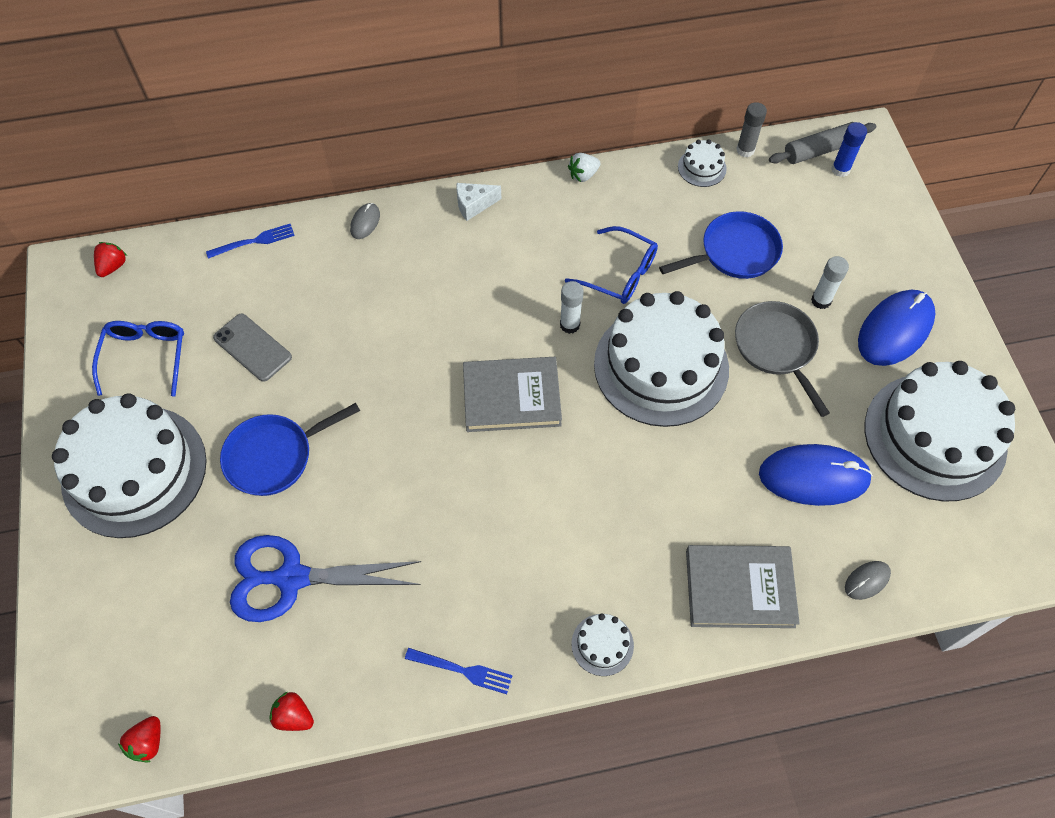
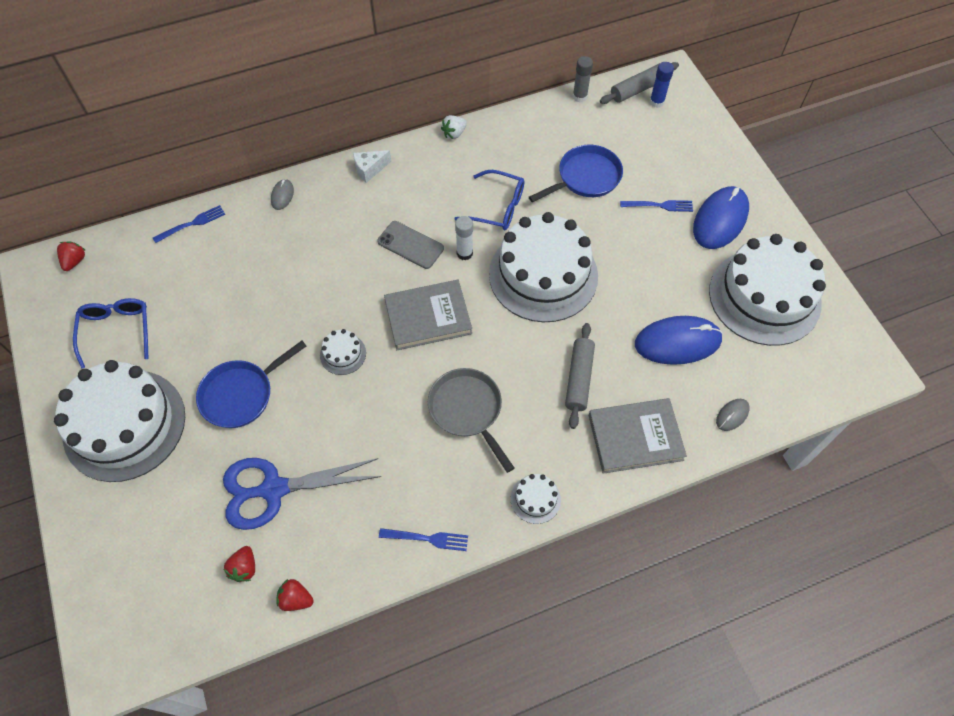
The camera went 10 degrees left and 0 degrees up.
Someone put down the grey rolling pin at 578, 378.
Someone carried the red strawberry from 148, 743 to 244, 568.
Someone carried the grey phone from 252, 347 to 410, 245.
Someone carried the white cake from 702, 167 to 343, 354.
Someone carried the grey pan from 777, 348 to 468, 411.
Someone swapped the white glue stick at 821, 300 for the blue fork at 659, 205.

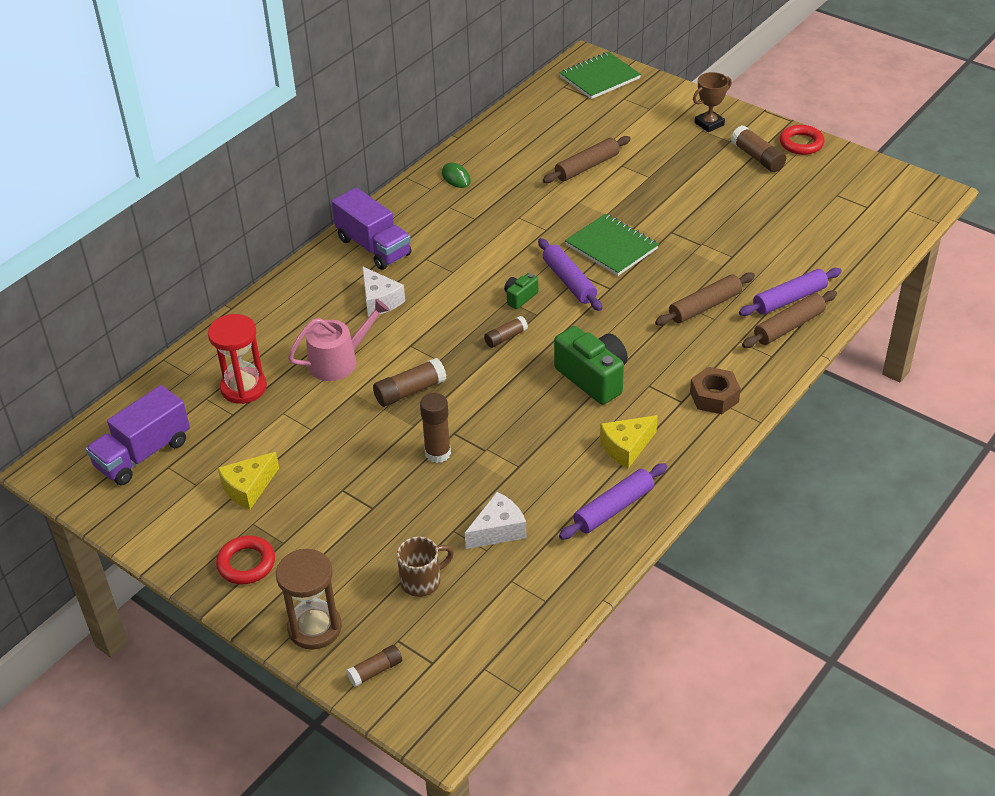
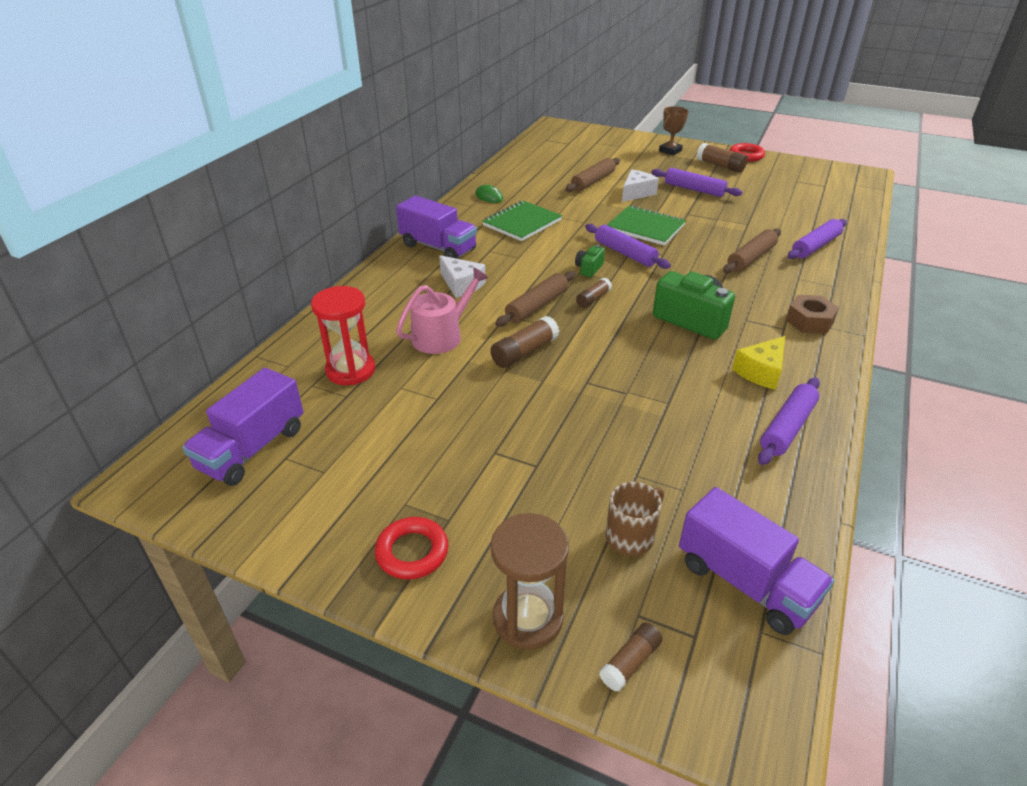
The camera went 15 degrees left and 5 degrees down.
Someone took away the yellow cheese at 248, 488.
Someone took away the brown glue stick at 438, 453.
Someone put down the purple rolling pin at 694, 189.
Someone put down the purple truck at 745, 582.
Someone carried the white cheese from 498, 530 to 636, 193.
Someone carried the green notebook from 599, 78 to 522, 223.
Someone carried the brown rolling pin from 789, 326 to 537, 306.

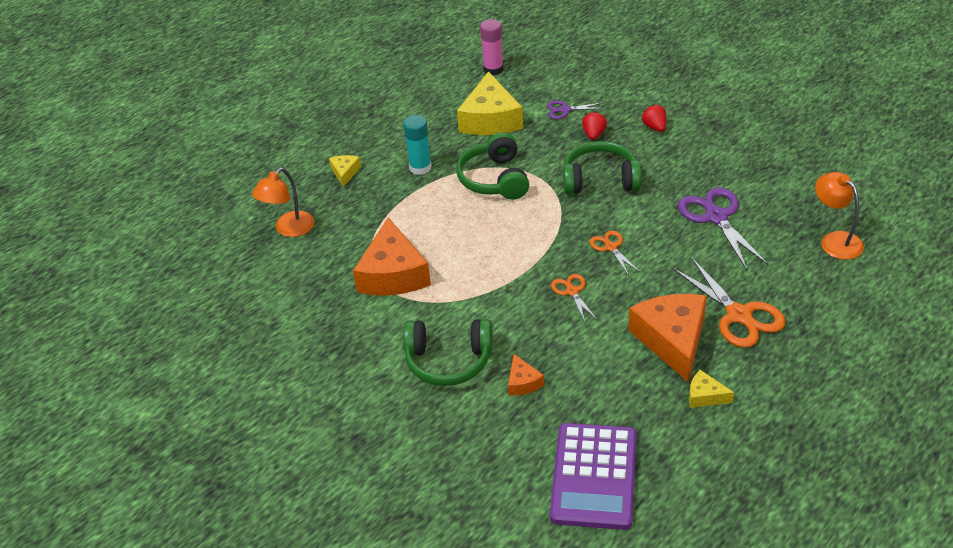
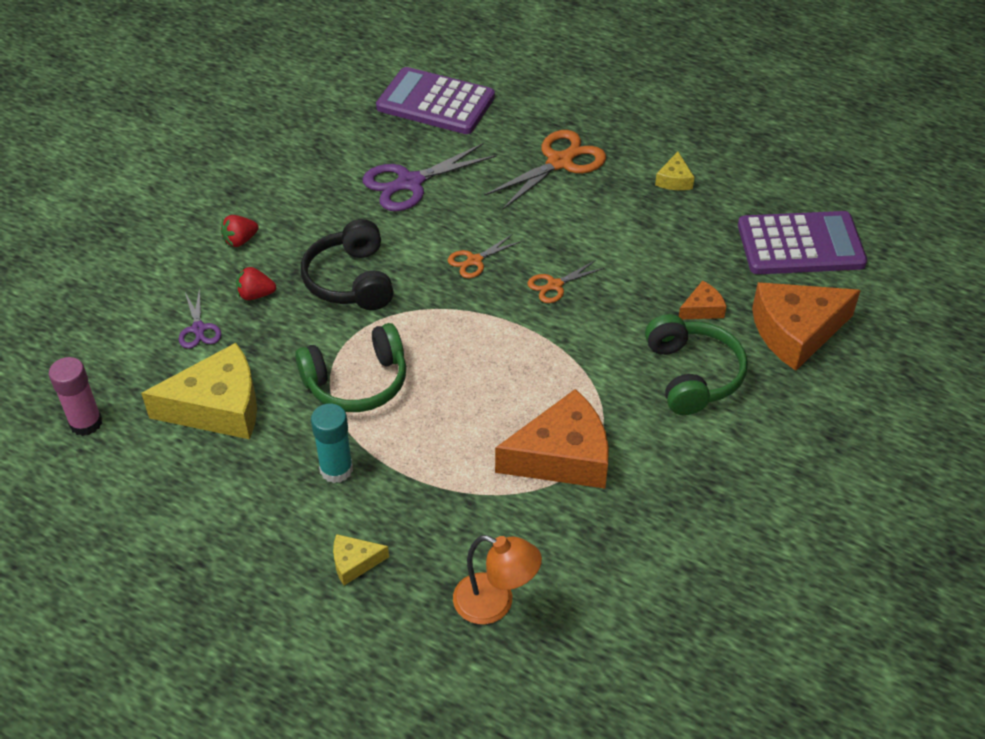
The camera went 105 degrees left and 5 degrees up.
Someone carried the orange cheese from 672, 340 to 796, 332.
Someone swapped the orange lamp at 835, 240 for the purple calculator at 435, 102.
Someone repainted the green headphones at 600, 180, which became the black headphones at 351, 280.

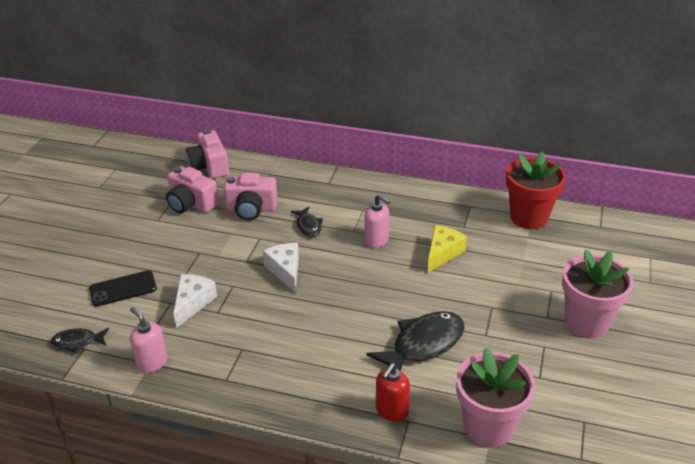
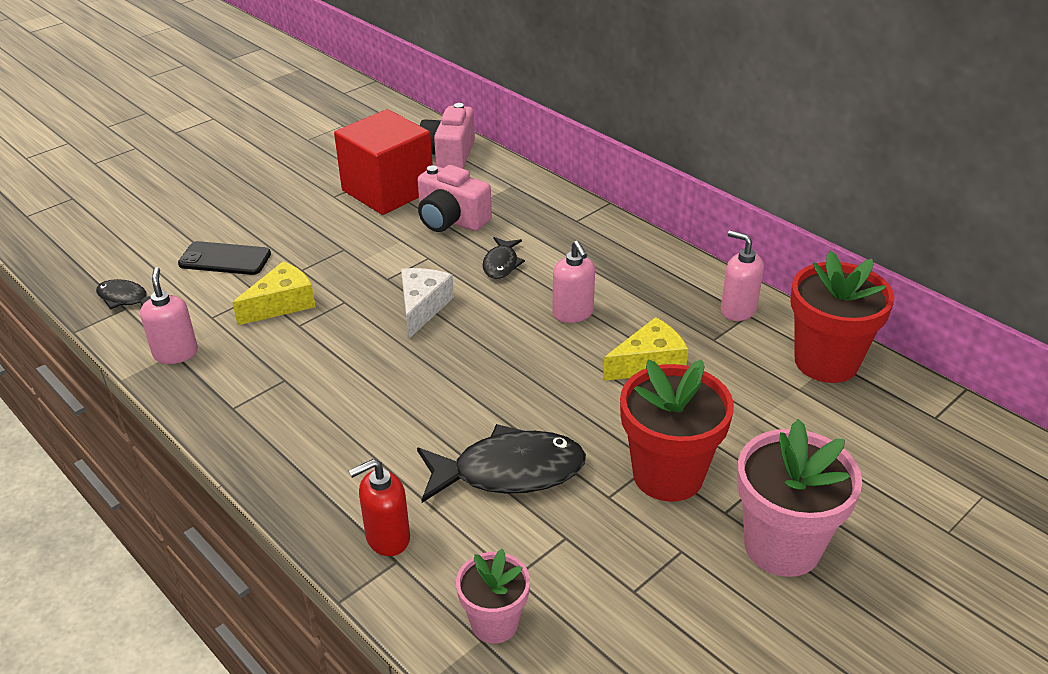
The camera went 30 degrees right and 0 degrees up.
Someone put down the red flower pot at 668, 475.
Someone put down the pink soap dispenser at 737, 310.
Someone swapped the pink camera at 191, 204 for the red cube at 388, 190.
Someone repainted the white cheese at 193, 303, which became the yellow cheese at 282, 304.
Someone scaled the pink flower pot at 488, 427 by 0.59.

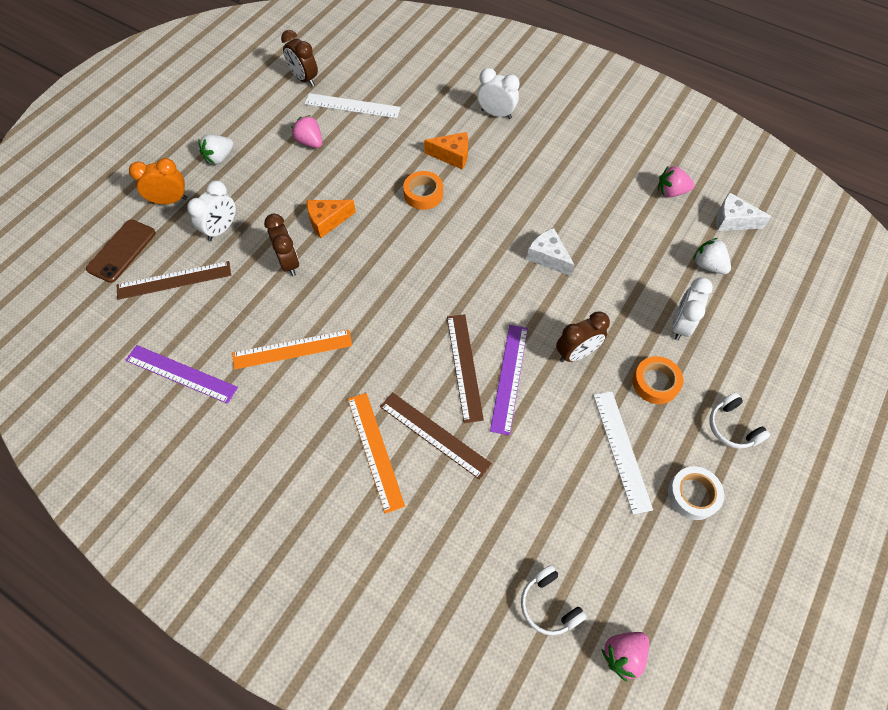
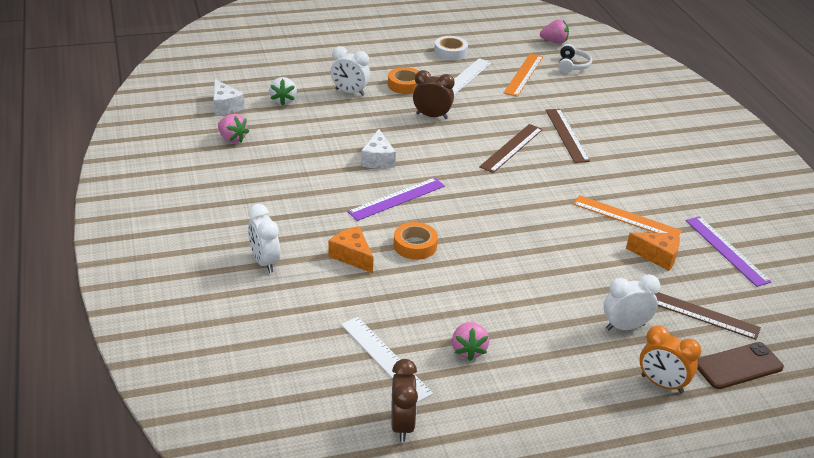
The camera went 140 degrees left and 25 degrees down.
Someone took away the white strawberry at 219, 158.
Someone took away the brown clock at 289, 263.
Someone took away the white headphones at 732, 427.
Someone carried the orange cheese from 327, 221 to 657, 256.
Someone carried the orange ruler from 375, 450 to 523, 74.
Someone carried the purple ruler from 509, 378 to 397, 199.
Someone rotated the white clock at 680, 325 by 45 degrees clockwise.

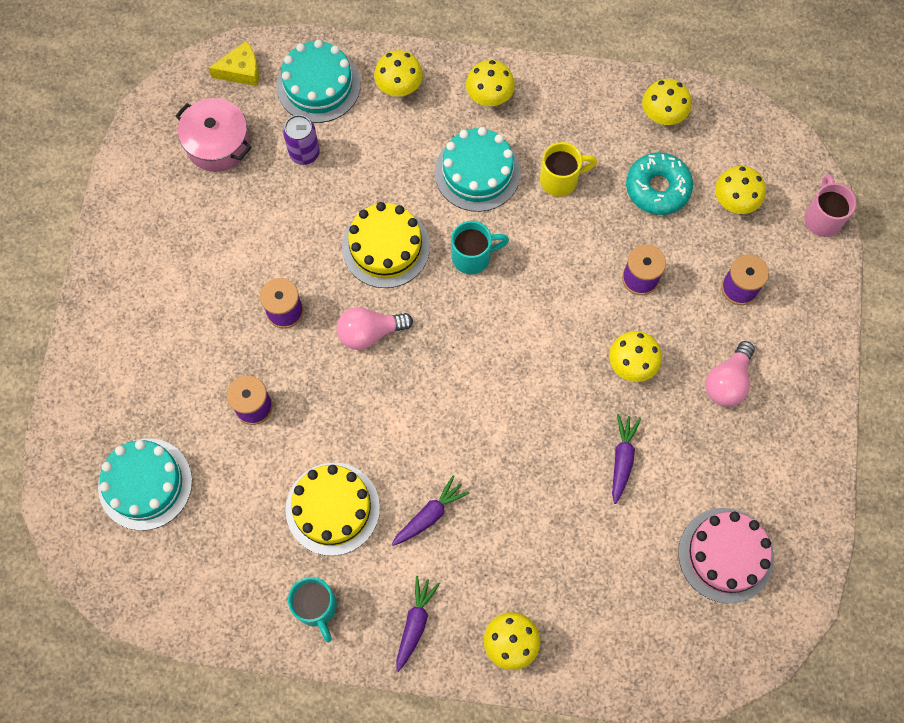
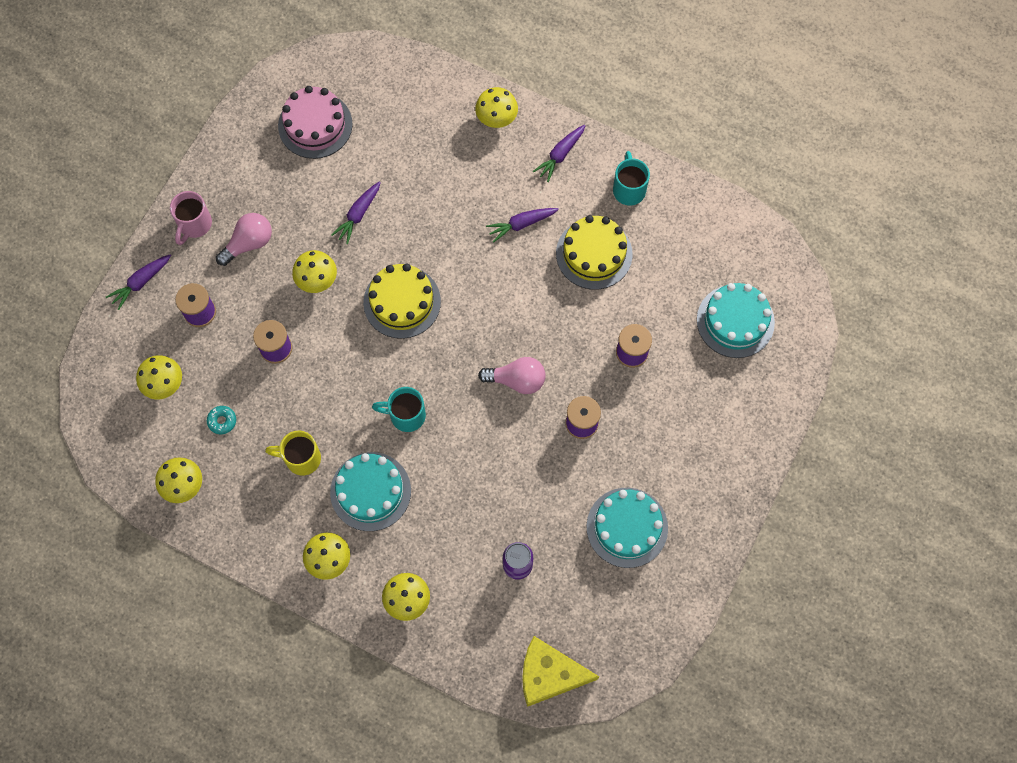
The camera went 160 degrees left and 0 degrees up.
Someone took away the pink pot at 218, 144.
Someone put down the purple carrot at 141, 282.
Someone carried the turquoise cake from 318, 85 to 627, 527.
Someone carried the yellow cake from 386, 247 to 402, 302.
Someone carried the pink mug from 822, 218 to 194, 225.
Someone scaled the yellow cheese at 241, 71 by 1.58.
Someone scaled the turquoise donut at 657, 188 by 0.48.

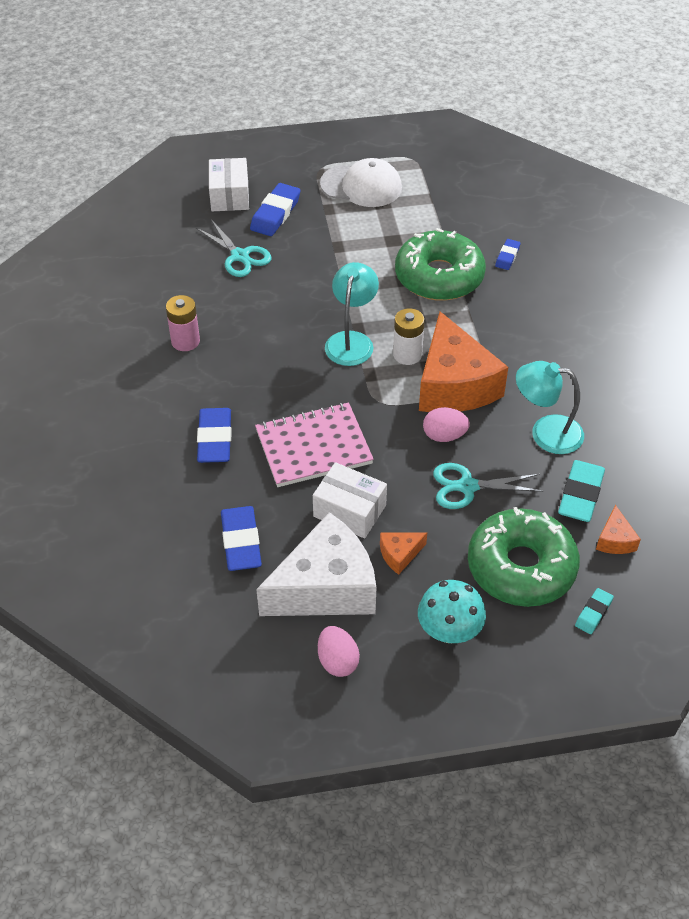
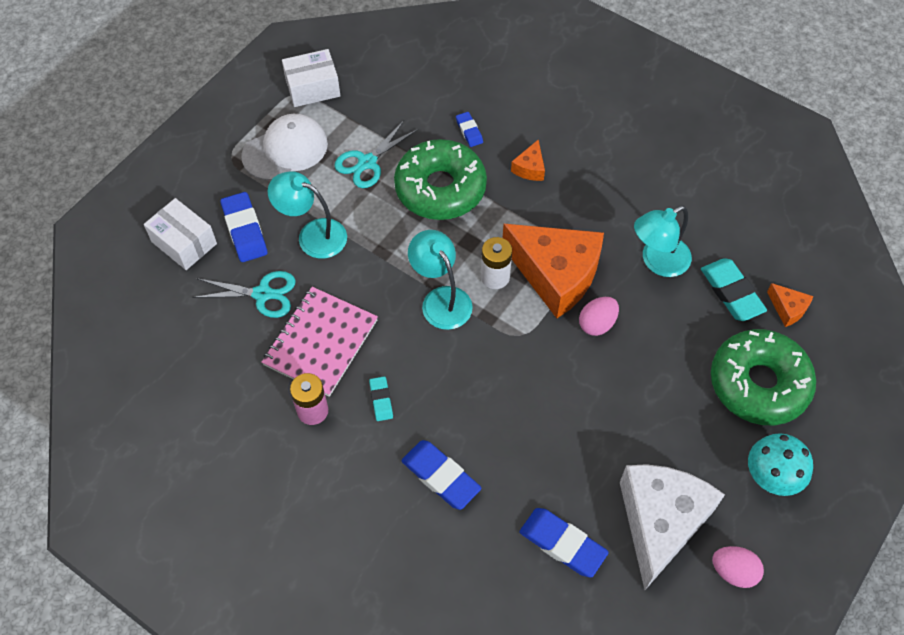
The camera went 45 degrees left and 10 degrees up.
Someone put down the turquoise lamp at 313, 235.
Someone carried the pink notebook from 313, 447 to 320, 342.
Someone carried the white box from 349, 511 to 312, 88.
Someone carried the orange cheese from 399, 555 to 530, 168.
Someone carried the turquoise scissors from 467, 486 to 367, 162.
Someone carried the turquoise eraser from 593, 613 to 381, 400.

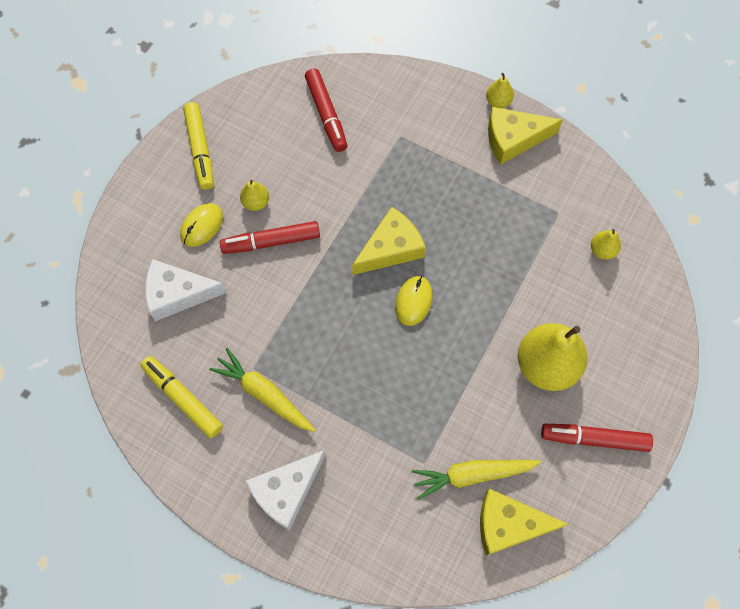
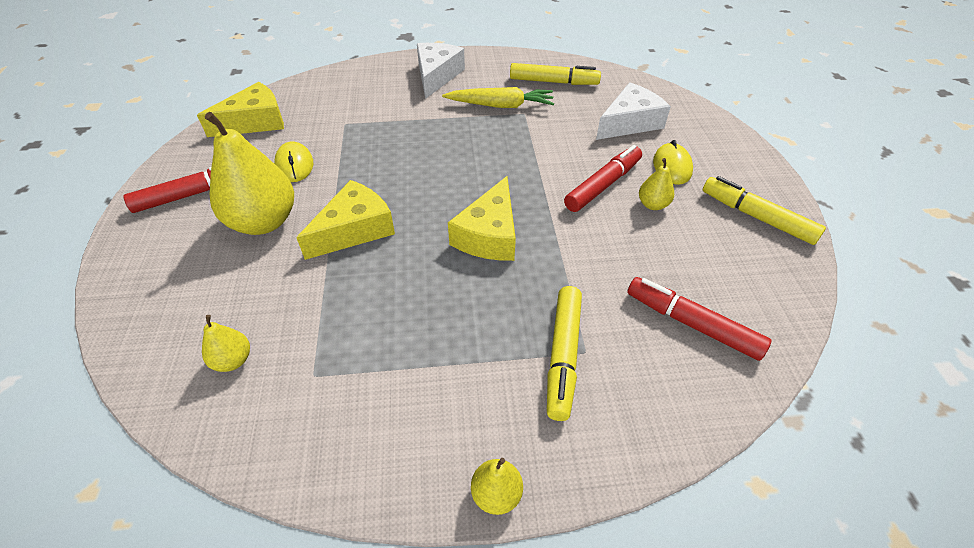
The camera went 145 degrees right and 20 degrees down.
Someone took away the yellow carrot at 472, 475.
Someone put down the yellow marker at 563, 356.
Someone carried the yellow mouse from 413, 301 to 294, 165.
Someone carried the yellow cheese from 513, 139 to 354, 229.

